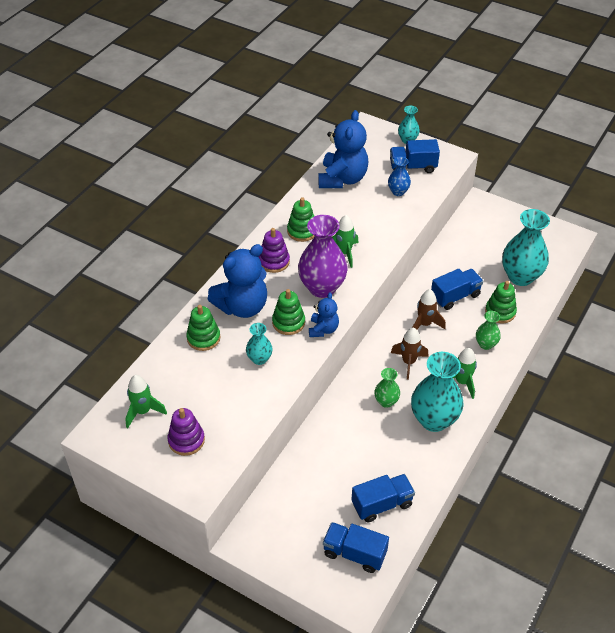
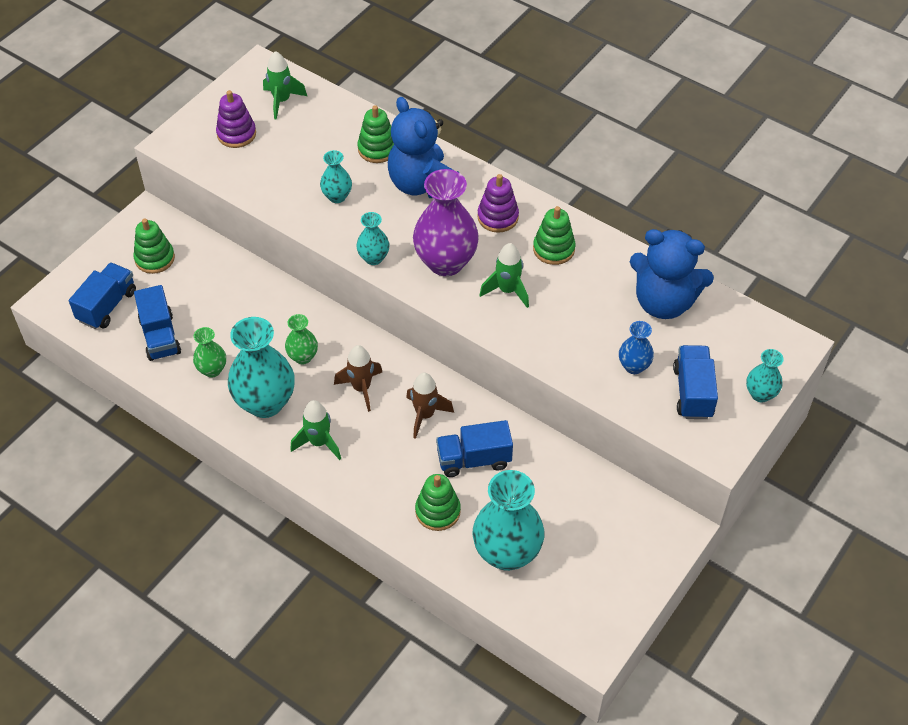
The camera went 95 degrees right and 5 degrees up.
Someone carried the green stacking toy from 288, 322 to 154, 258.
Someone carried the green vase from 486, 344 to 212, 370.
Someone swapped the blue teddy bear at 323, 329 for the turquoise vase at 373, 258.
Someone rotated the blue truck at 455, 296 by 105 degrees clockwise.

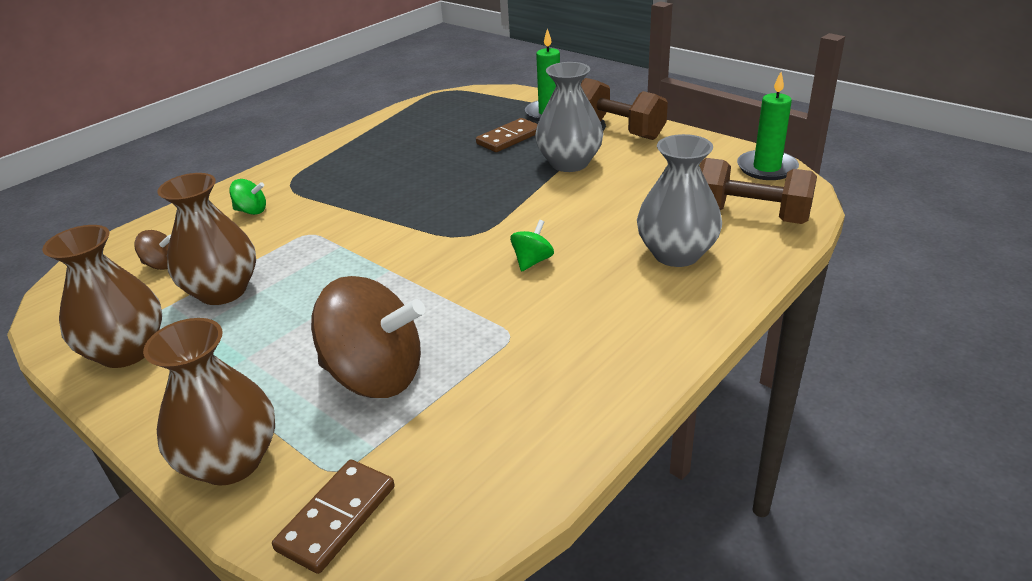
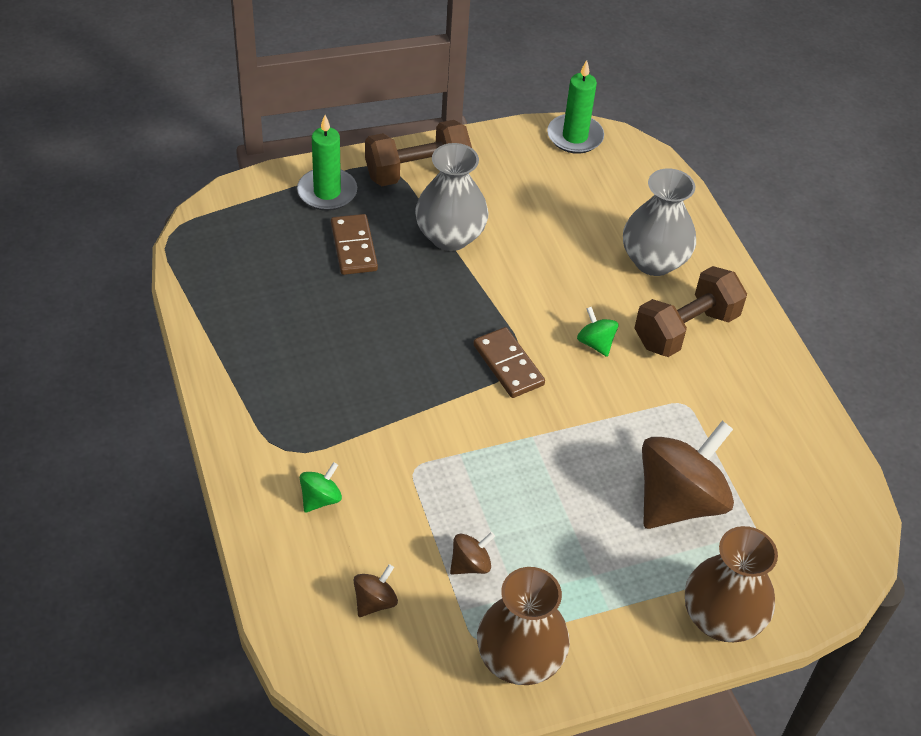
The camera went 65 degrees left and 15 degrees up.
Someone carried the brown domino from 337, 518 to 508, 365.
Someone carried the brown dumbbell from 750, 216 to 685, 329.
Someone swapped the brown vase at 223, 291 for the brown spinning top at 470, 564.

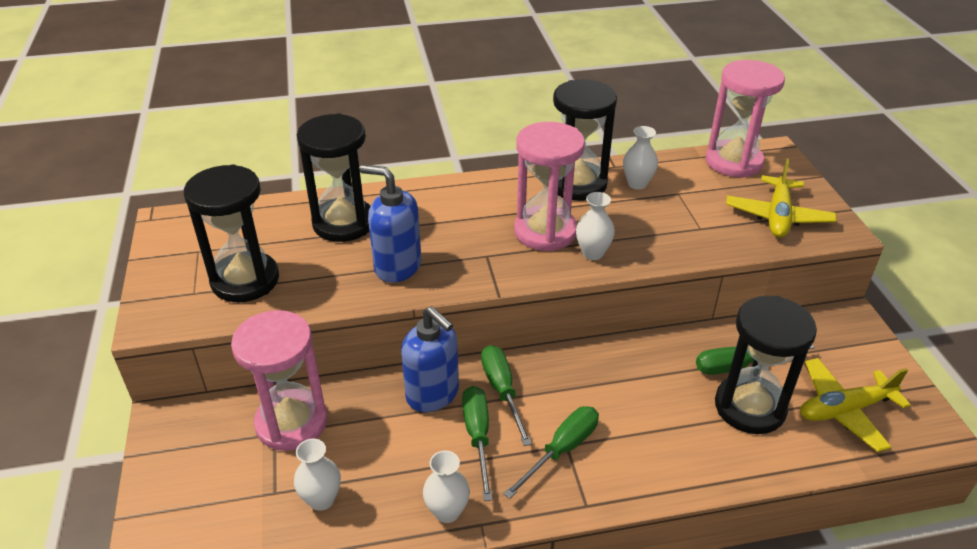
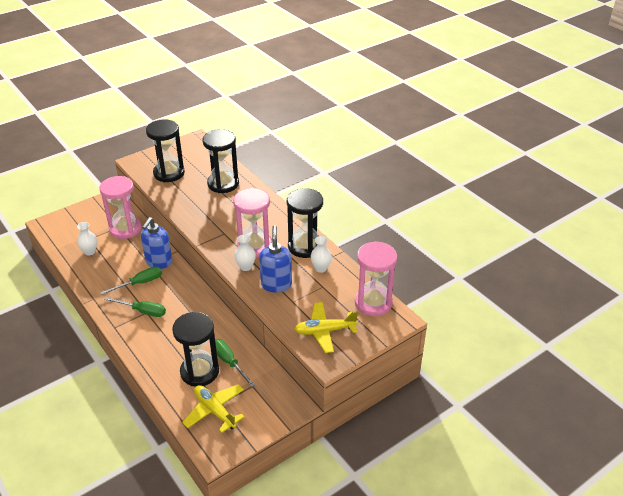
The camera went 65 degrees right and 0 degrees up.
Someone took away the white vase at 447, 512.
Someone took away the green screwdriver at 502, 391.
Someone carried the blue soap dispenser from 397, 266 to 276, 284.

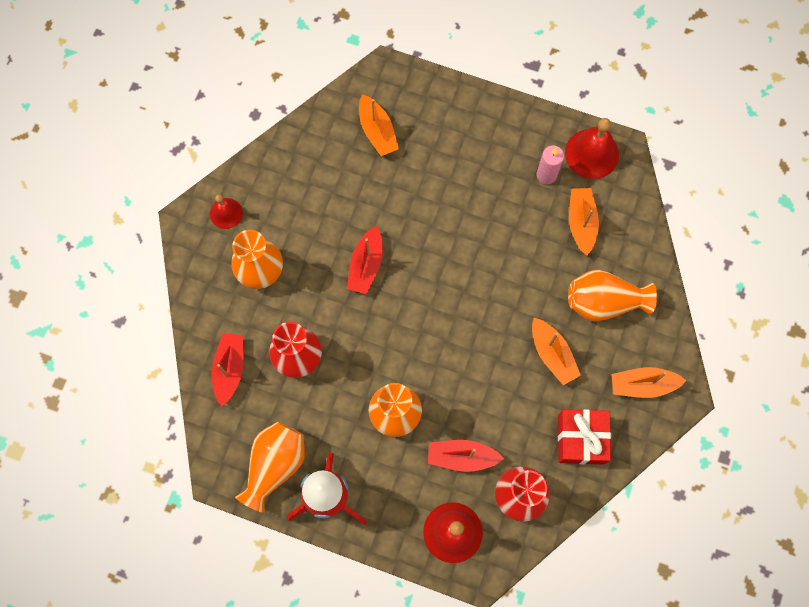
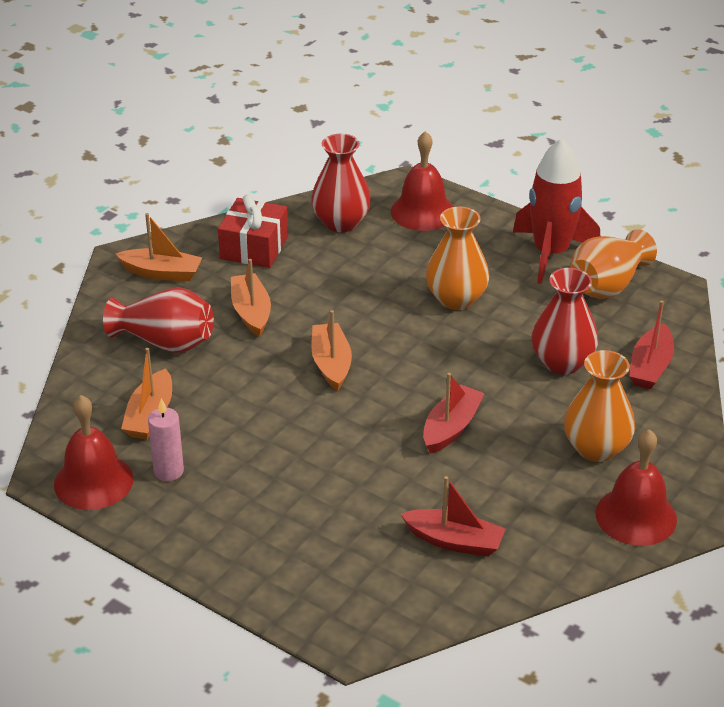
The camera went 165 degrees left and 35 degrees down.
Someone carried the orange boat from 377, 131 to 331, 364.
Someone carried the red boat from 462, 457 to 454, 541.
Someone repainted the orange vase at 604, 302, which became the red vase at 165, 342.
Someone scaled the red bell at 226, 213 by 1.67.

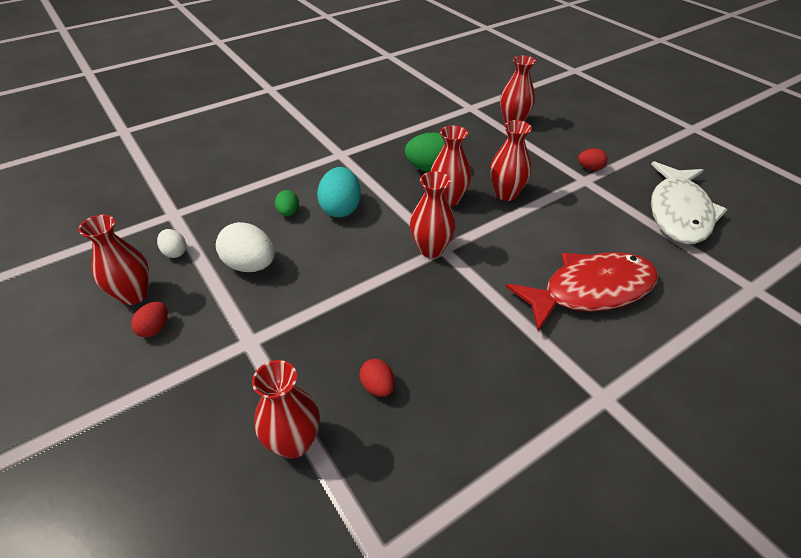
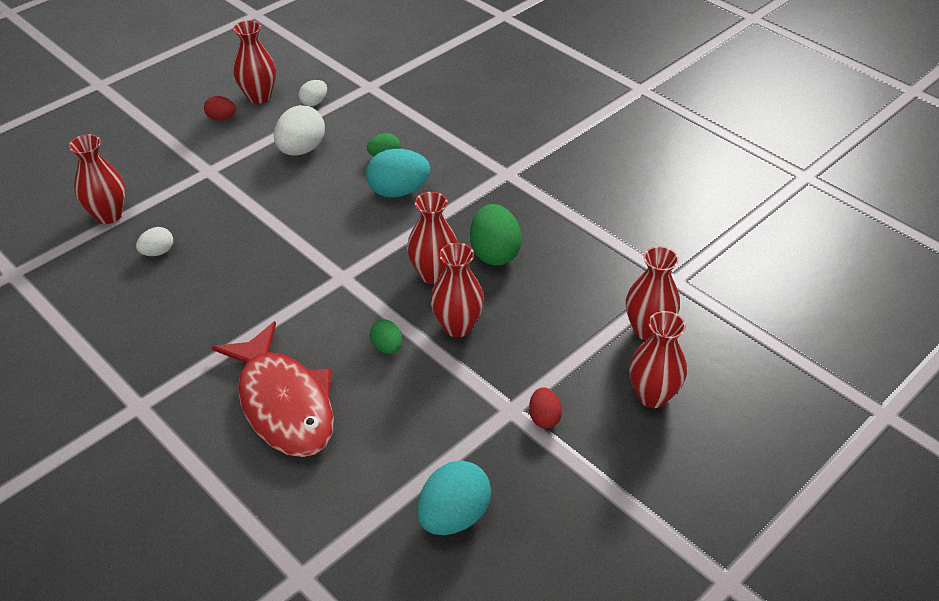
The camera went 80 degrees right and 0 degrees up.
Someone put down the green egg at 387, 347.
Someone carried the red vase from 431, 249 to 652, 396.
Someone swapped the white fish at 679, 212 for the turquoise egg at 453, 516.
Someone repainted the red egg at 377, 386, which became the white egg at 158, 252.

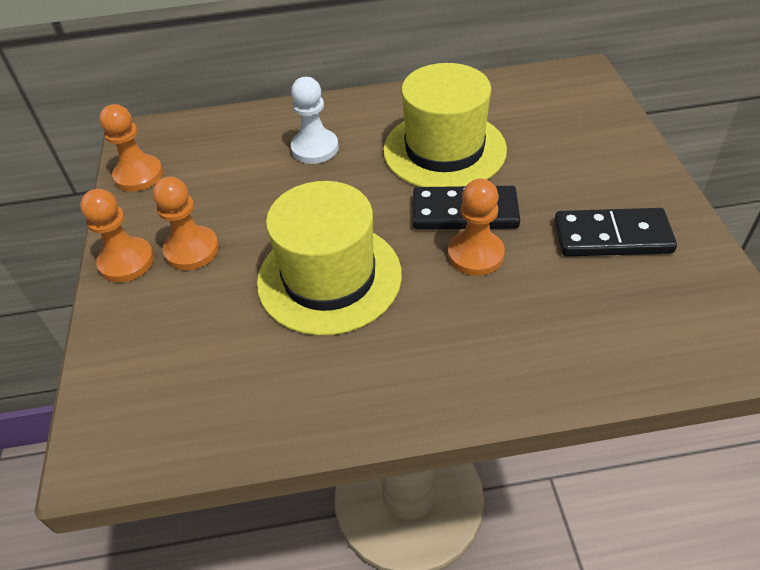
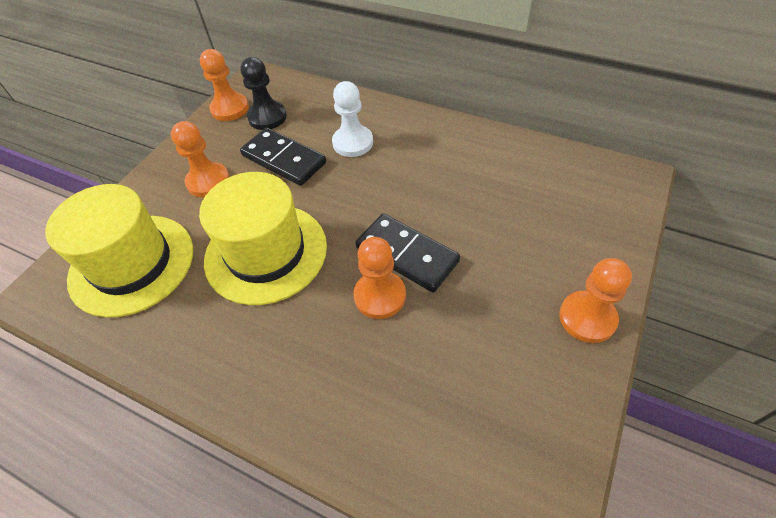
The camera went 35 degrees right and 5 degrees up.
Someone put down the black pawn at 267, 117.
Someone carried the orange pawn from 126, 261 to 587, 318.
Someone carried the yellow hat from 444, 150 to 132, 264.
Someone carried the black domino from 612, 236 to 284, 159.

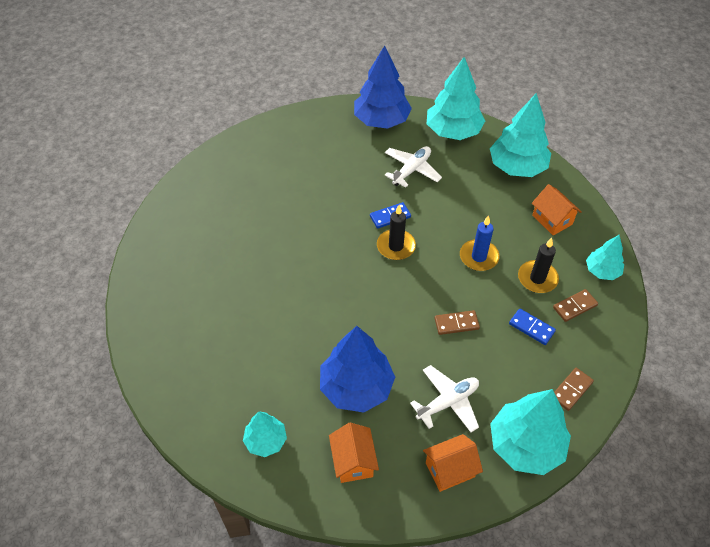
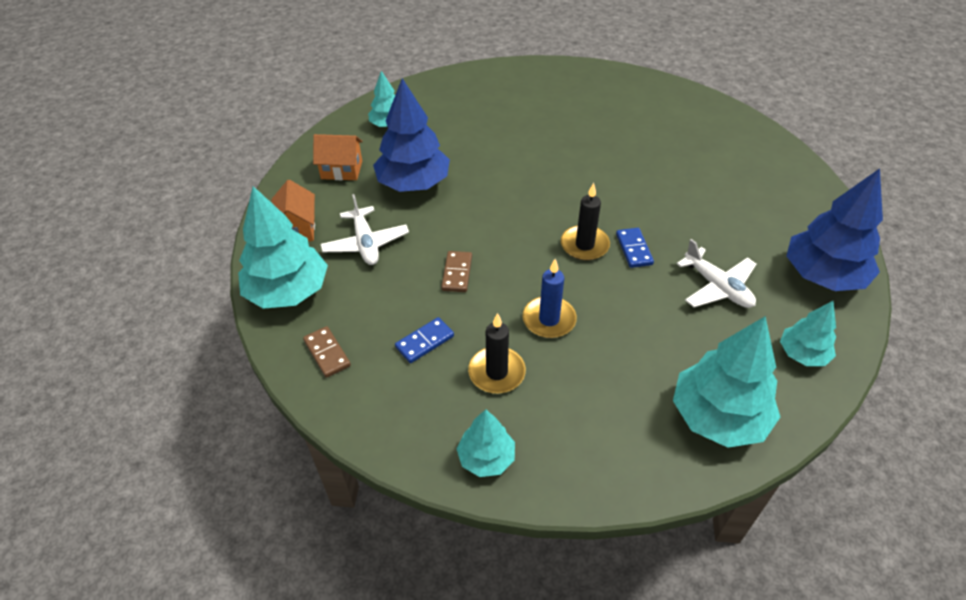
The camera went 105 degrees right and 5 degrees down.
Someone took away the orange house at 552, 220.
Someone took away the brown domino at 574, 306.
Someone scaled the turquoise tree at 453, 131 by 0.56.

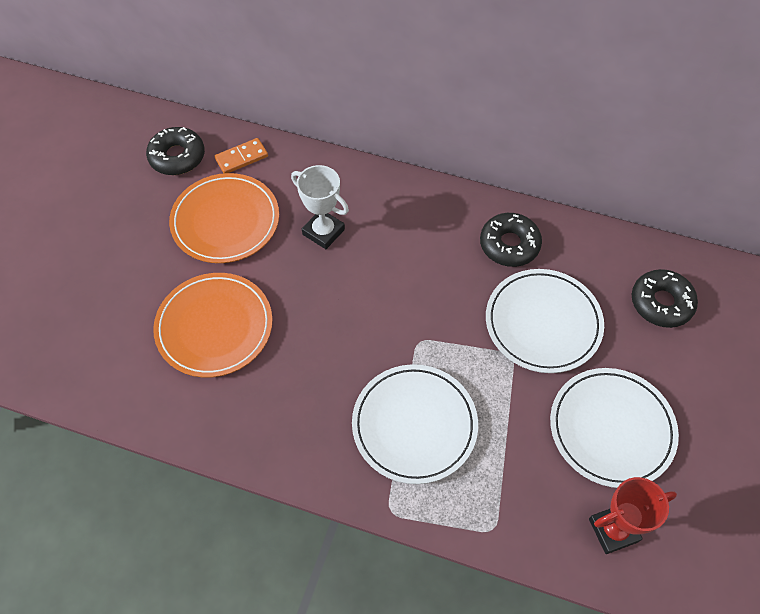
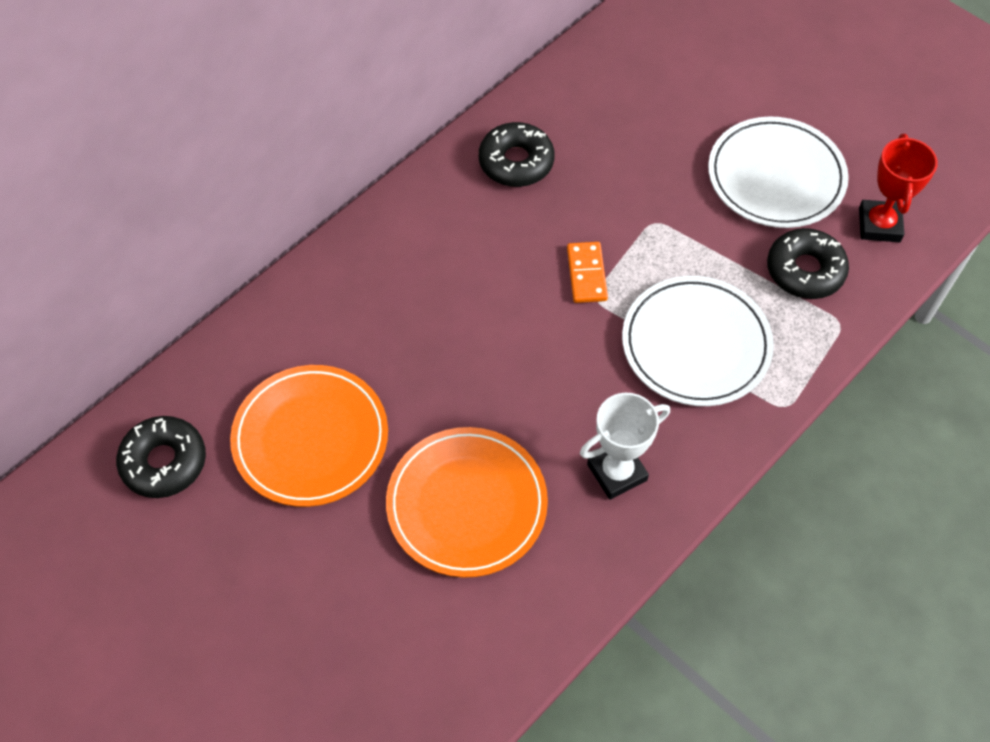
The camera went 65 degrees left and 0 degrees up.
Someone took away the white plate at 543, 323.
Someone carried the orange domino from 241, 157 to 586, 274.
Someone carried the white trophy from 323, 232 to 617, 472.
Someone carried the black donut from 661, 303 to 805, 270.

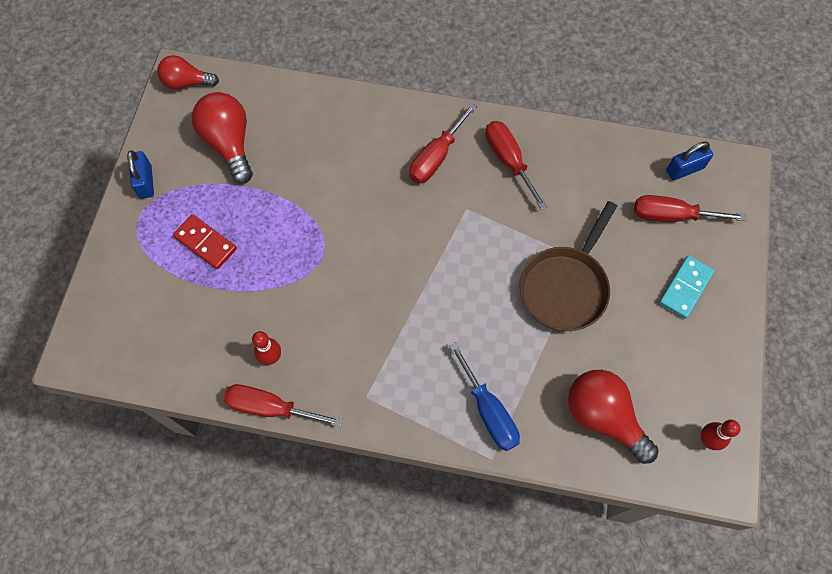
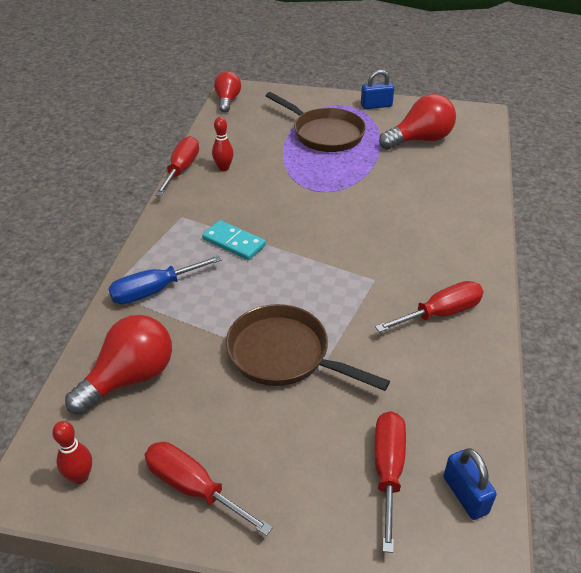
The camera went 90 degrees right and 25 degrees down.
Someone carried the red light bulb from 186, 82 to 227, 100.
Someone carried the red screwdriver from 436, 157 to 193, 488.
Someone carried the turquoise domino from 685, 288 to 233, 242.
Someone swapped the red domino at 205, 243 for the brown pan at 324, 134.

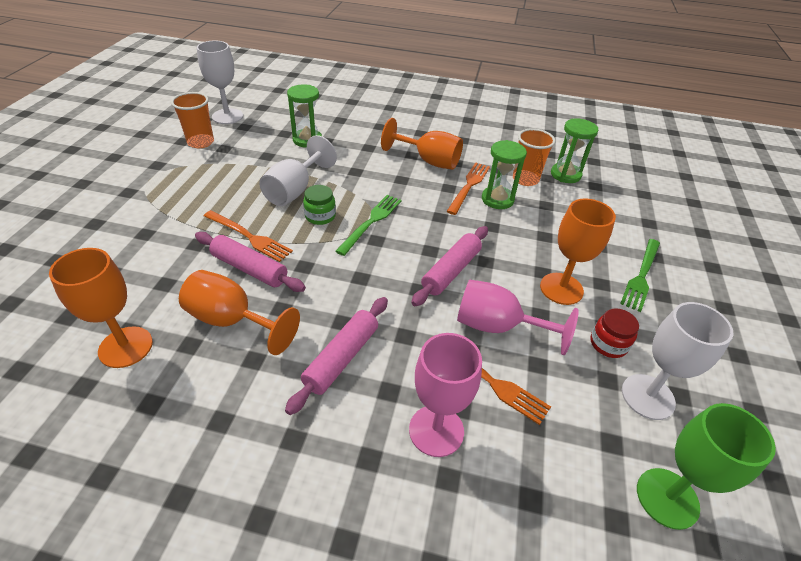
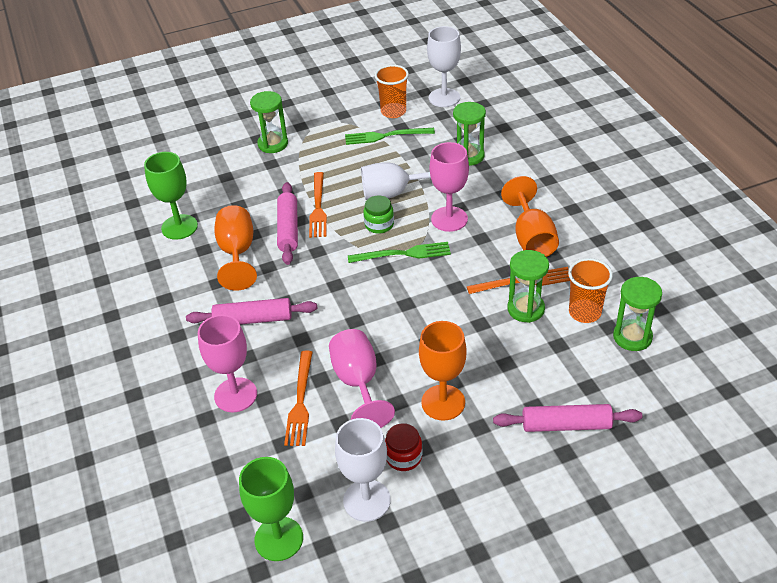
The camera went 60 degrees right and 0 degrees up.
Someone put down the green hourglass at 273, 144.
Someone put down the pink goblet at 449, 219.
Someone carried the pink rolling pin from 451, 271 to 566, 425.
Someone carried the green fork from 641, 276 to 385, 136.
Someone repainted the orange goblet at 126, 347, which became the green goblet at 179, 227.

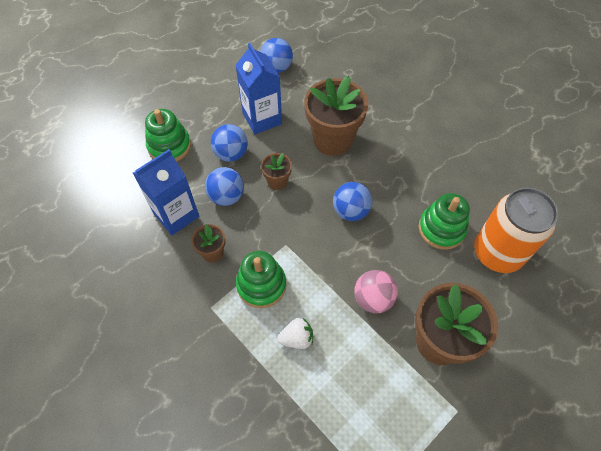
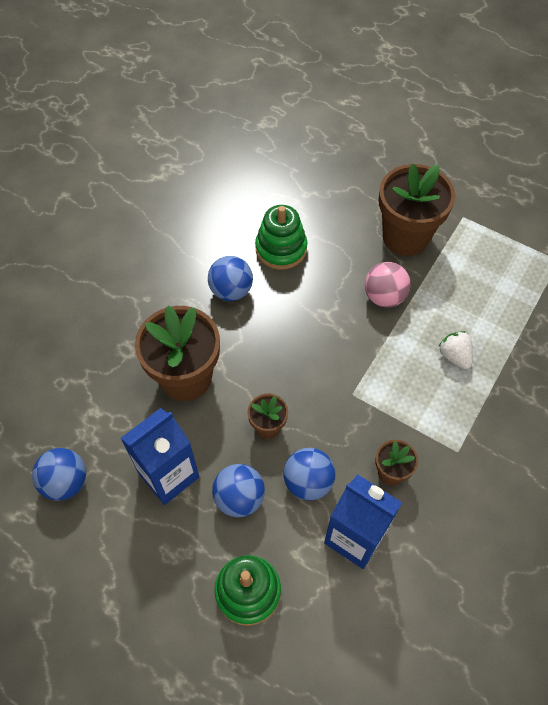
The camera went 105 degrees left and 0 degrees up.
Someone took away the green stacking toy at 261, 285.
Someone took away the orange can at 497, 253.
Someone carried the blue ball from 350, 211 to 231, 290.

